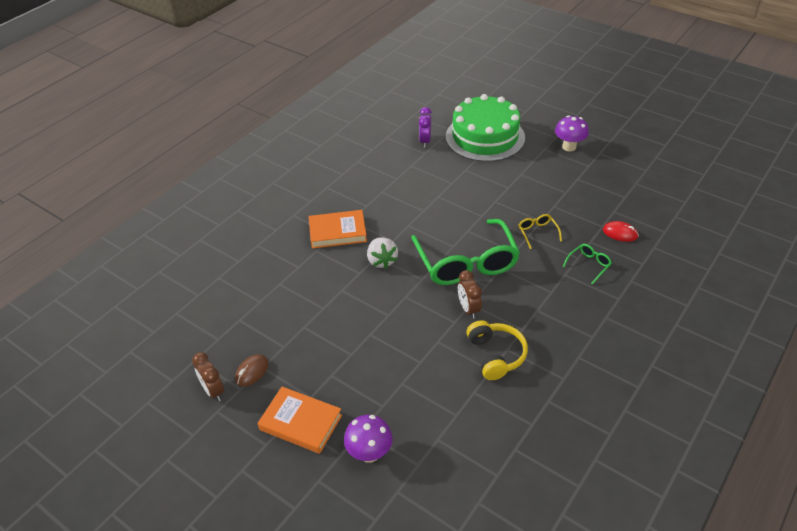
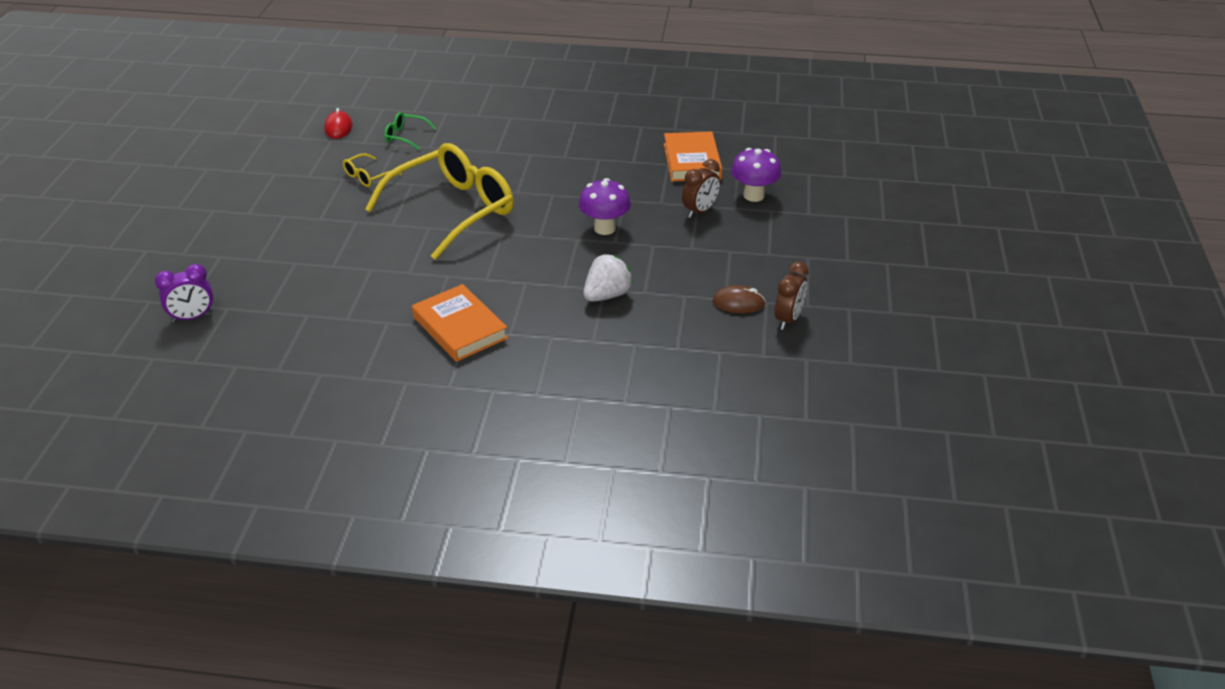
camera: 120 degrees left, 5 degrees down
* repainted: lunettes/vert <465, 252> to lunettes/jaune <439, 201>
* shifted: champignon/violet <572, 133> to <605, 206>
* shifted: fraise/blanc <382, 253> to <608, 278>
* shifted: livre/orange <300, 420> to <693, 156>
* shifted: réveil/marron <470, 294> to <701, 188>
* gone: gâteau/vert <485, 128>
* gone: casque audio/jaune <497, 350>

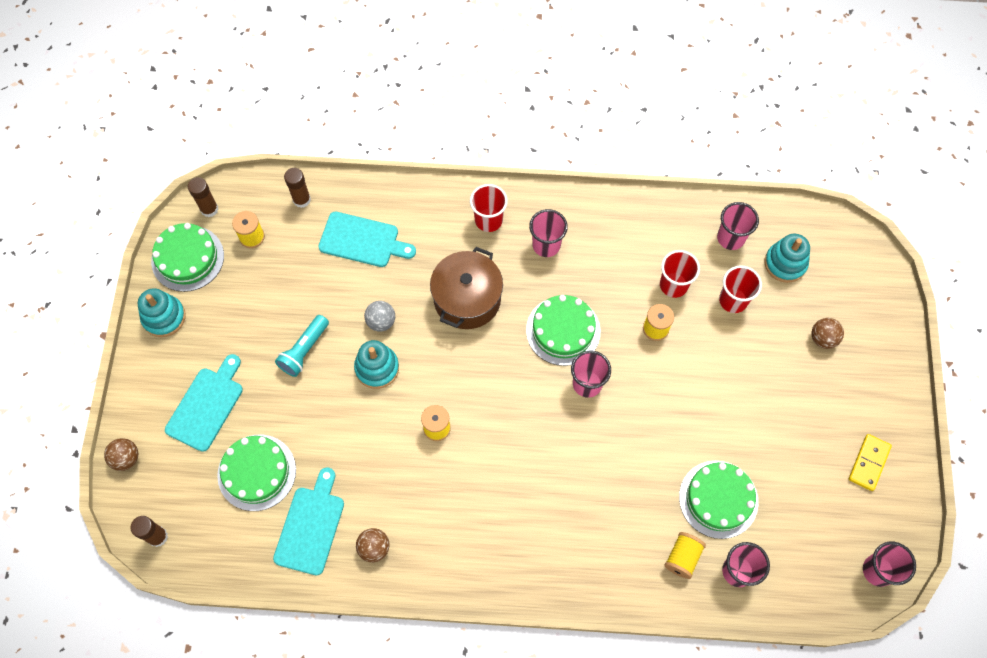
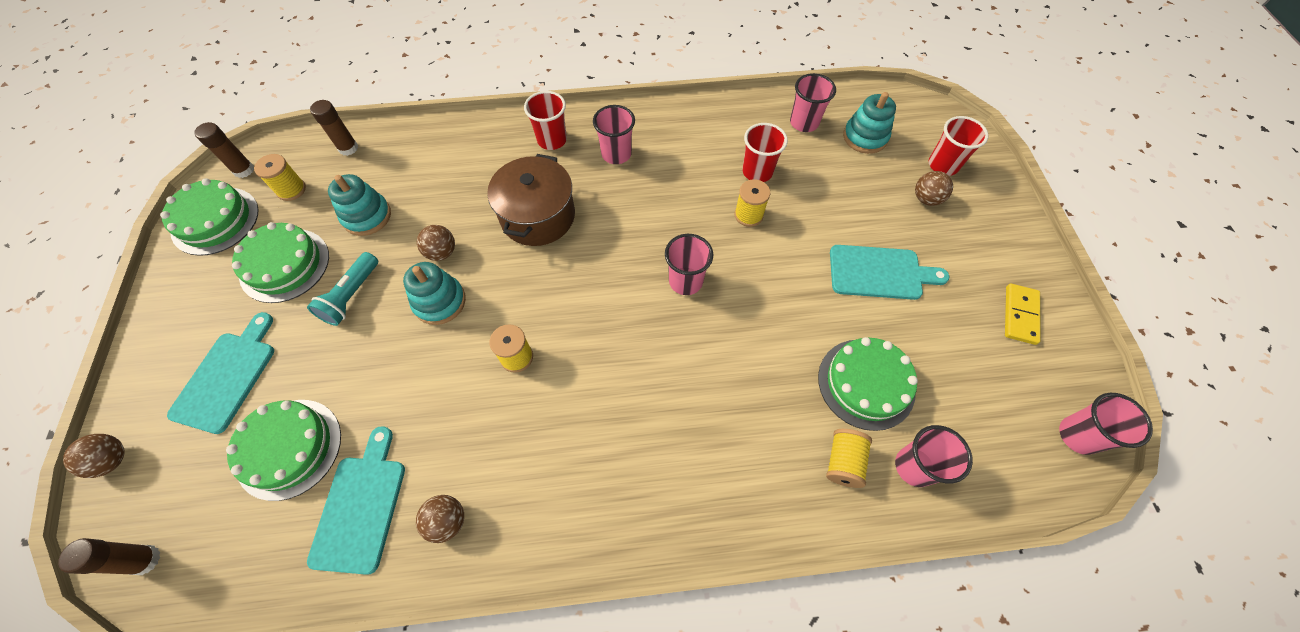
camera: 10 degrees left, 5 degrees down
* shifted: gâteau/vert <563, 330> to <280, 262>
* shifted: jouet à empiler/turquoise <162, 312> to <359, 205>
* repainted: balle/gris <379, 316> to balle/marron <436, 243>
* shifted: planche à découper/turquoise <367, 239> to <889, 272>
* shifted: gobelet/rouge <740, 289> to <958, 146>

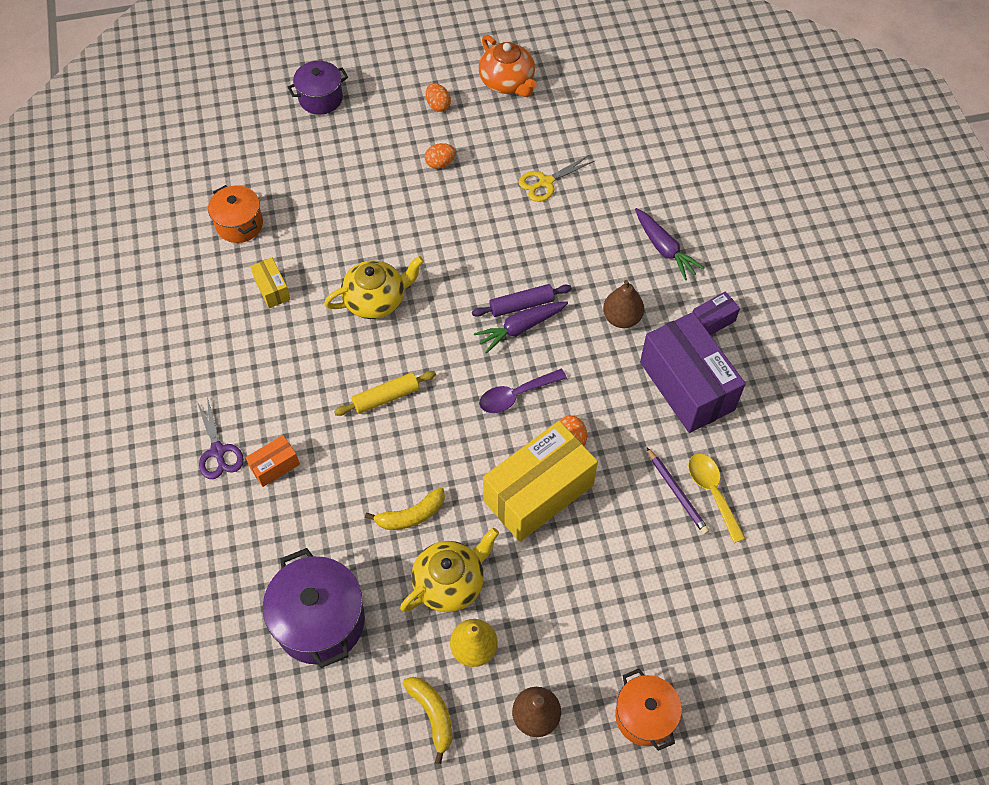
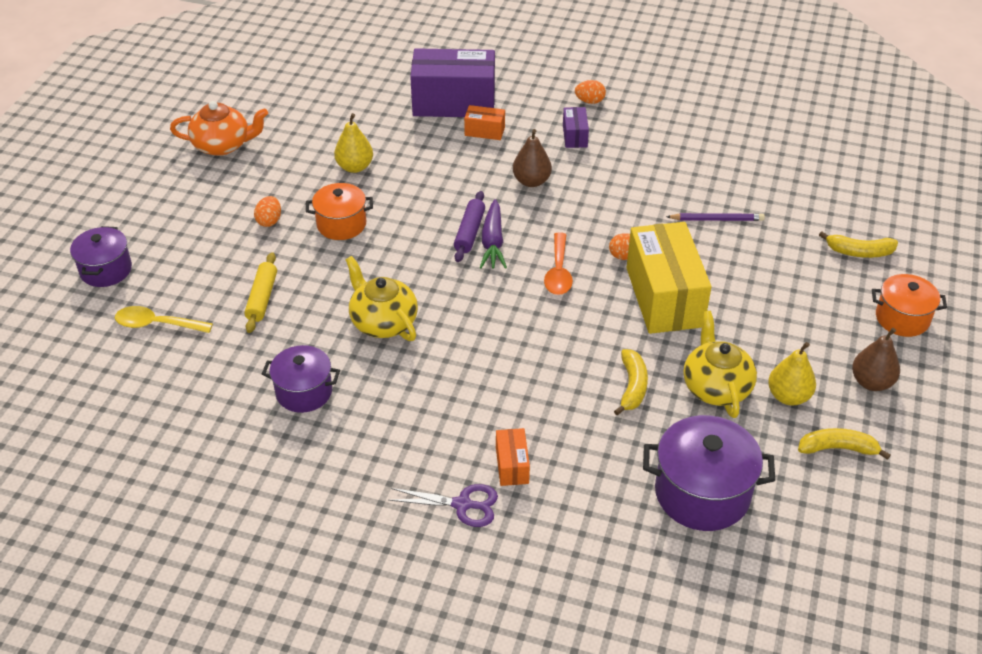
camera: 60 degrees left, 15 degrees down
* shifted: cuillère/jaune <717, 498> to <164, 319>
* shifted: rouleau à pâtisserie/jaune <385, 393> to <260, 292>
* swapped: boîte/jaune <270, 283> to marmite/violet <301, 379>
* shifted: marmite/orange <235, 214> to <339, 211>
* swapped: ciseaux/jaune <556, 178> to poire/jaune <353, 143>
* rotated: théière/jaune <374, 287> = <382, 298> 45 degrees counterclockwise
* shifted: boîte/violet <693, 372> to <452, 82>
* swapped: carotte/violet <670, 244> to boîte/orange <484, 122>
* repainted: cuillère/violet <523, 391> to cuillère/orange <558, 263>
* shifted: œuf/orange <438, 97> to <590, 92>
* new: banane/jaune <858, 244>

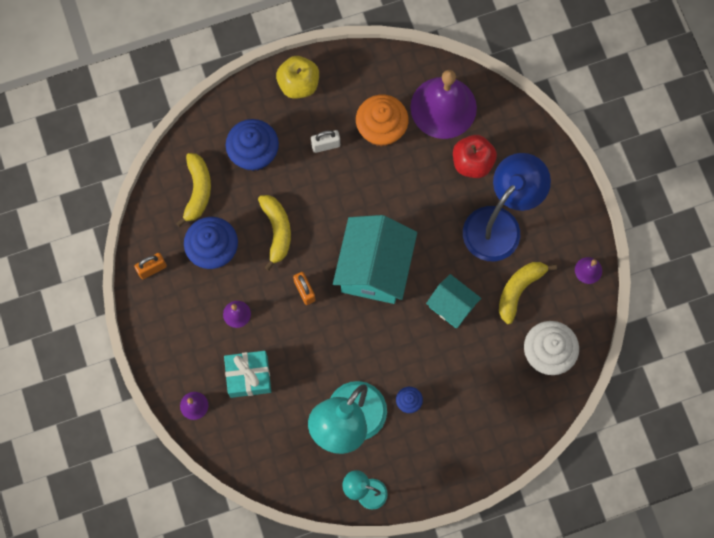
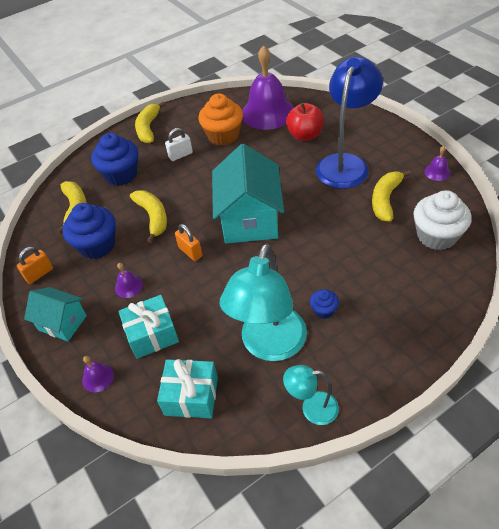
camera: 10 degrees left, 25 degrees down
* shifted: maison/turquoise <453, 301> to <55, 314>
* swapped: pomme/jaune <297, 77> to banane/jaune <150, 122>
* new: cadeau/turquoise <187, 388>

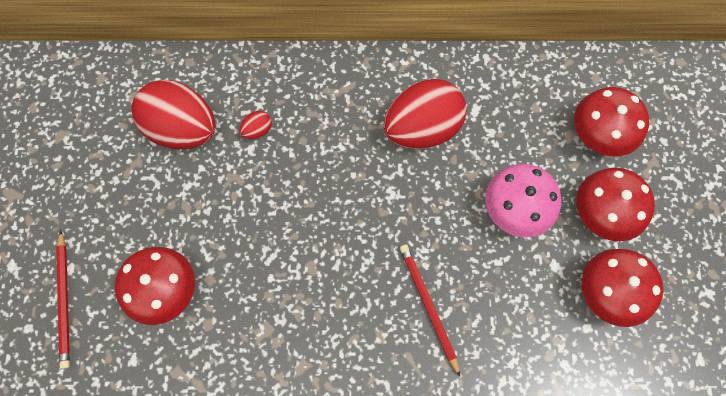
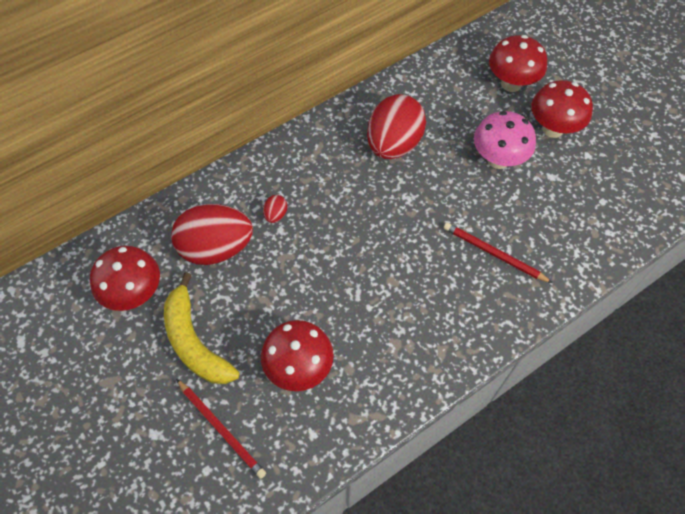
camera: 35 degrees left, 10 degrees down
* shifted: champignon/rouge <623, 288> to <125, 278>
* new: banane/jaune <202, 328>

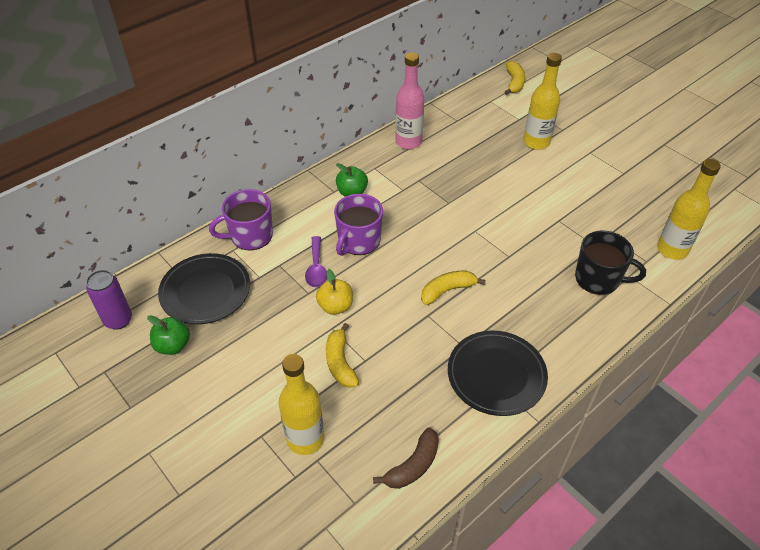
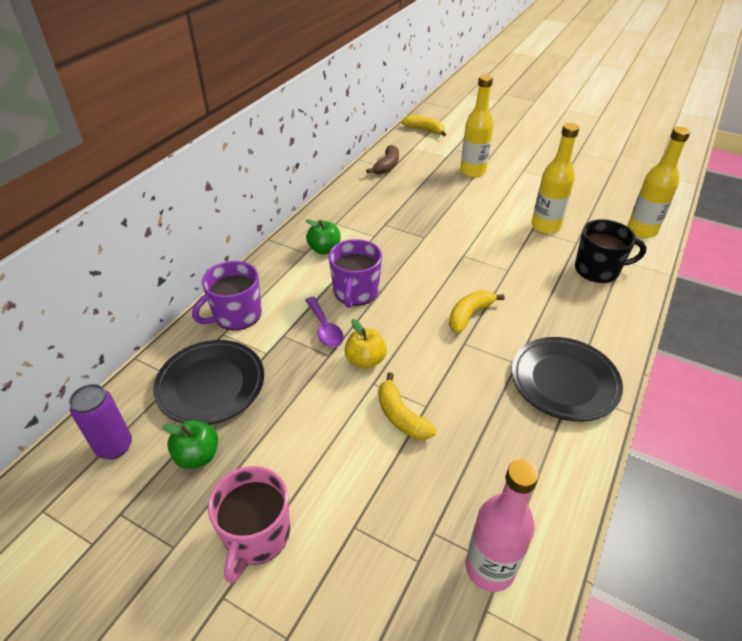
camera: 20 degrees left, 5 degrees down
* new: tasse/rose <249, 525>
* shifted: banane/marron <406, 458> to <382, 160>
* rotated: banane/jaune <515, 78> = <424, 125> 45 degrees counterclockwise
* shifted: bouteille/rose <409, 100> to <502, 526>
* shifted: bouteille/jaune <301, 404> to <555, 178>

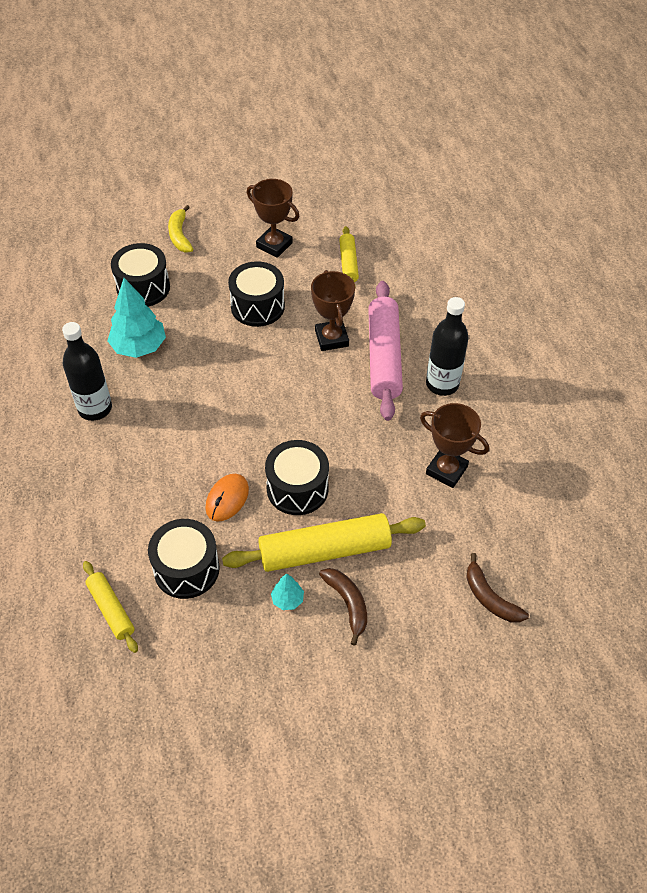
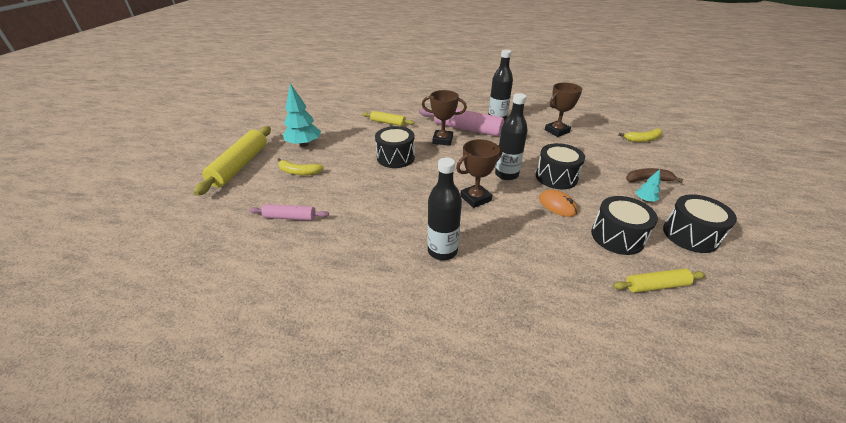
camera: 65 degrees left, 15 degrees down
* shifted: rouleau à pâtisserie/jaune <324, 542> to <232, 161>
* new: rouleau à pâtisserie/rose <289, 212>
* shifted: arbre/turquoise <137, 318> to <302, 115>
* shifted: trophée/marron <273, 218> to <479, 173>
* new: bouteille/noir <511, 136>
* repainted: banane/marron <497, 588> to banane/jaune <640, 135>
* shifted: tambour/noir <140, 275> to <700, 223>

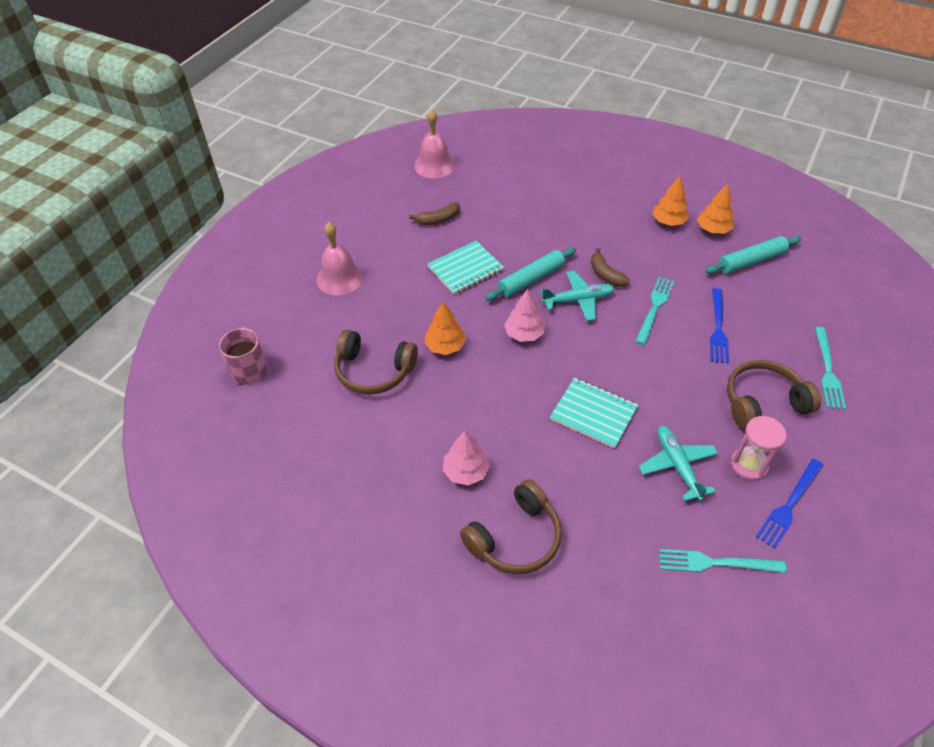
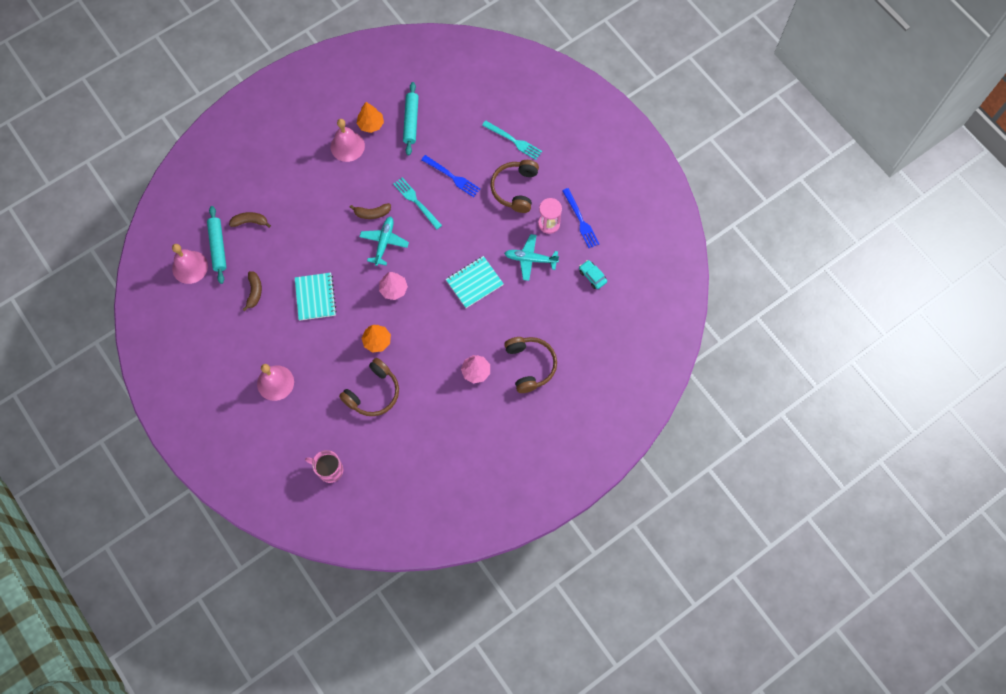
camera: 65 degrees left, 20 degrees up
* shifted: rouleau à pâtisserie/turquoise <530, 274> to <217, 245>
* new: banane/marron <250, 220>
* swapped: arbre/orange <671, 200> to cloche/rose <348, 140>
* swapped: fourchette/turquoise <723, 561> to voiture/turquoise <593, 274>

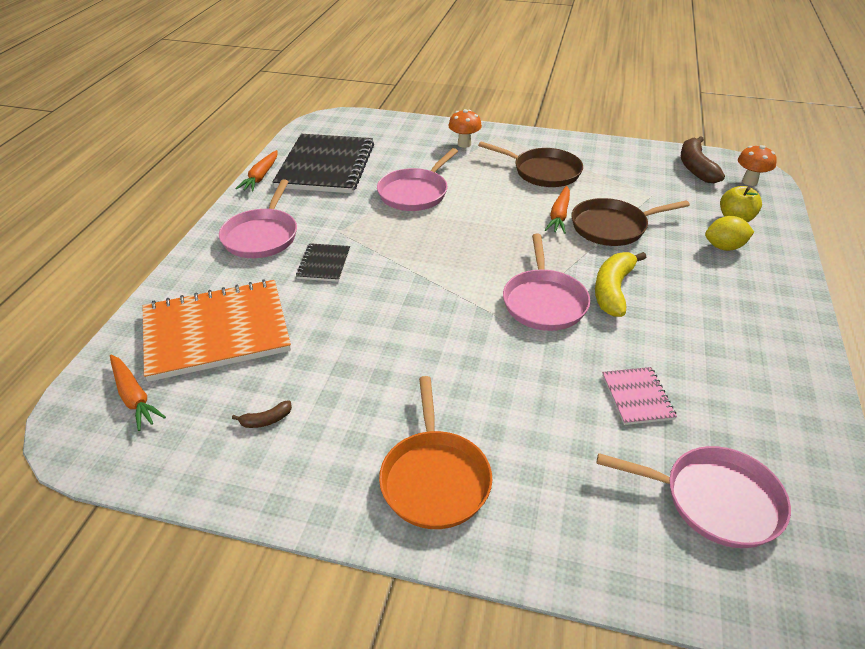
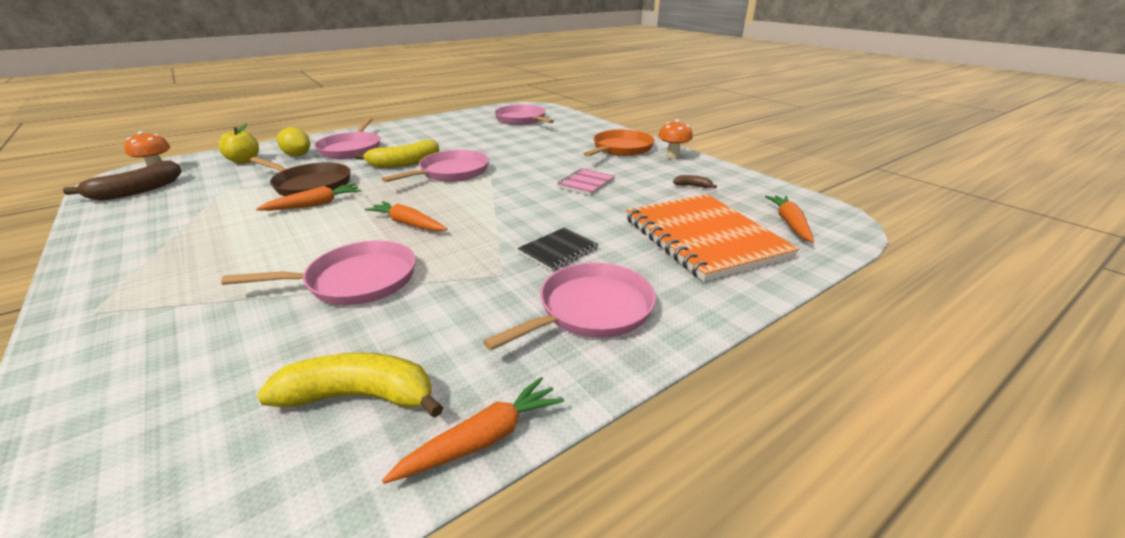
camera: 140 degrees left, 10 degrees down
* swapped: carnet/noir <323, 163> to banane/jaune <350, 385>
* new: poêle/rose <347, 138>
* new: carotte/orange <406, 216>
* shifted: carnet/rose <639, 396> to <586, 182>
* rotated: carnet/orange <217, 330> = <712, 238> 45 degrees clockwise
* shifted: champignon/orange <465, 128> to <675, 139>
* gone: poêle/marron <530, 164>

